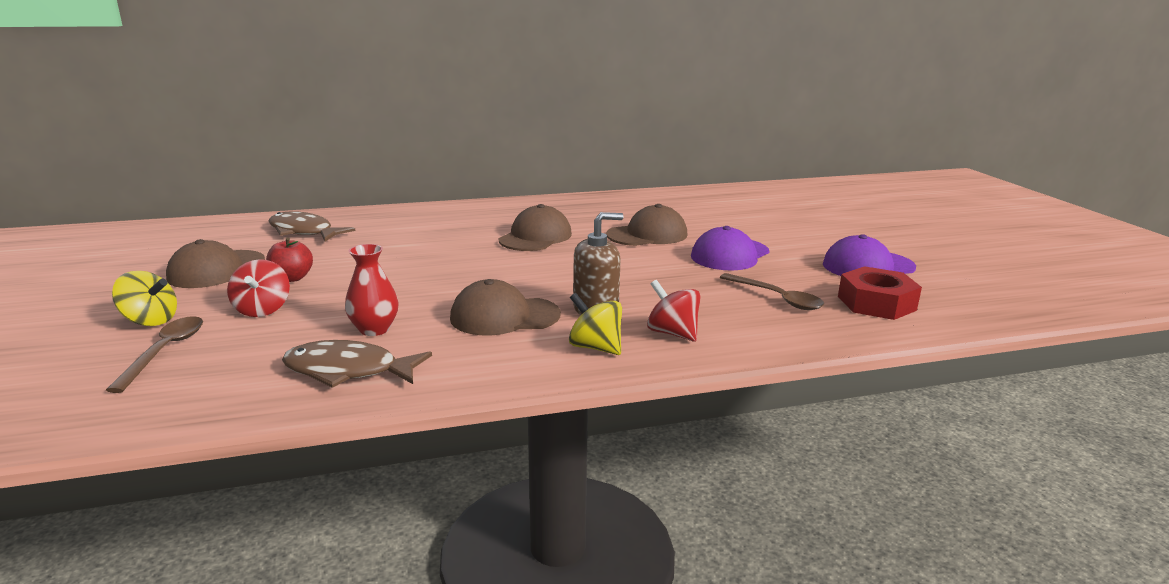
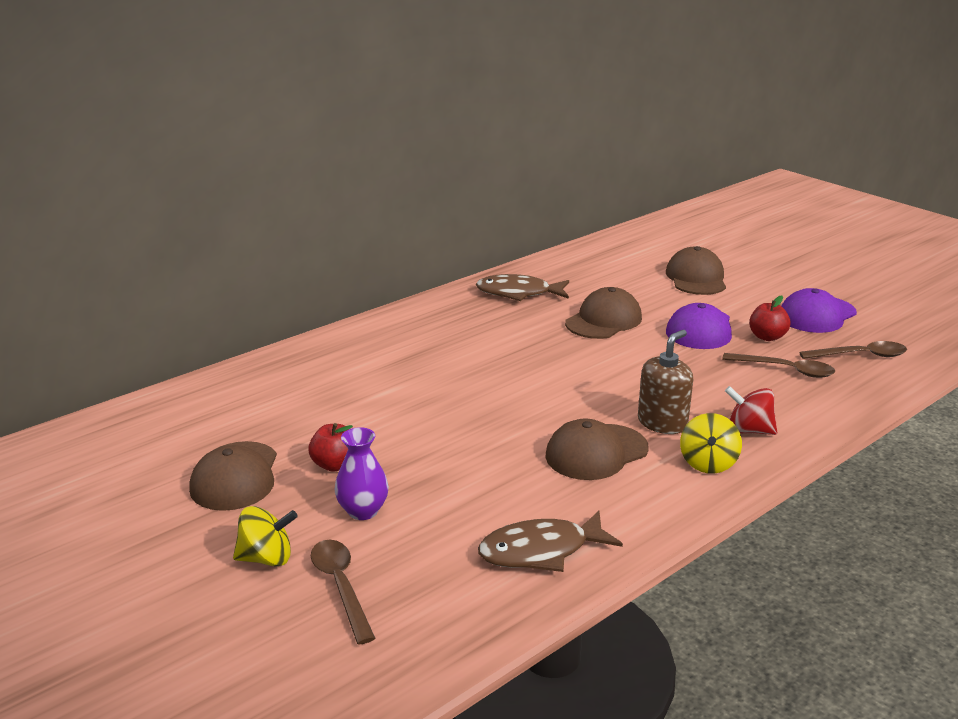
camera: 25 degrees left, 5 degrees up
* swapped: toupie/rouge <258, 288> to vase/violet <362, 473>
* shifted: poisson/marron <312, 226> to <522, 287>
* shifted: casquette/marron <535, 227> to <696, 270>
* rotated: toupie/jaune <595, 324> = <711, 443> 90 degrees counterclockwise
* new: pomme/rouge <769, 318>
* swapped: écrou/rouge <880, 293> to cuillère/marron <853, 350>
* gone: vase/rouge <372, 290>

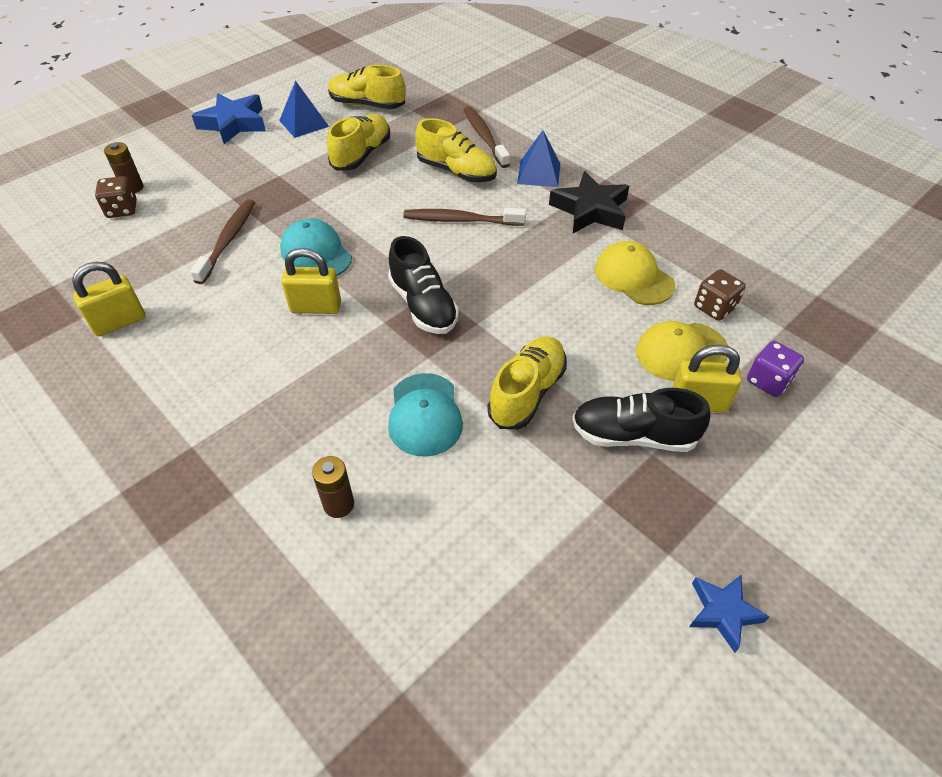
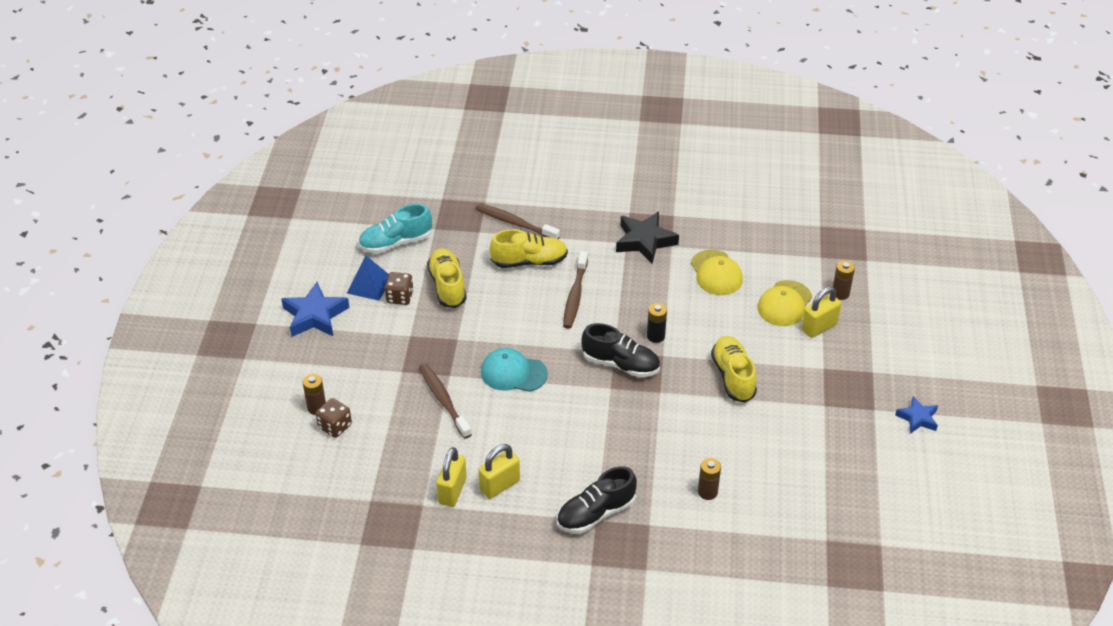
camera: 40 degrees left, 5 degrees down
* repainted: chaussure/jaune <366, 87> to chaussure/turquoise <395, 229>
* shifted: dé/marron <719, 295> to <399, 288>
* shifted: cadenas/jaune <311, 281> to <499, 471>
* shifted: chaussure/noir <641, 420> to <597, 499>
* rotated: brosse à dents/marron <464, 217> = <575, 290> 45 degrees counterclockwise
* new: pile/noir <657, 323>
* rotated: casquette/jaune <635, 273> = <717, 272> 120 degrees counterclockwise
* swapped: dé/violet <775, 369> to pile/marron <844, 280>
* gone: casquette/turquoise <425, 415>
* gone: pyramide/bleu <538, 158>

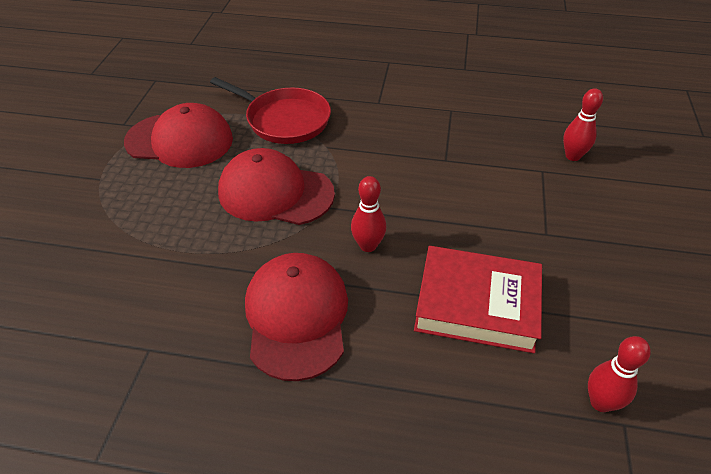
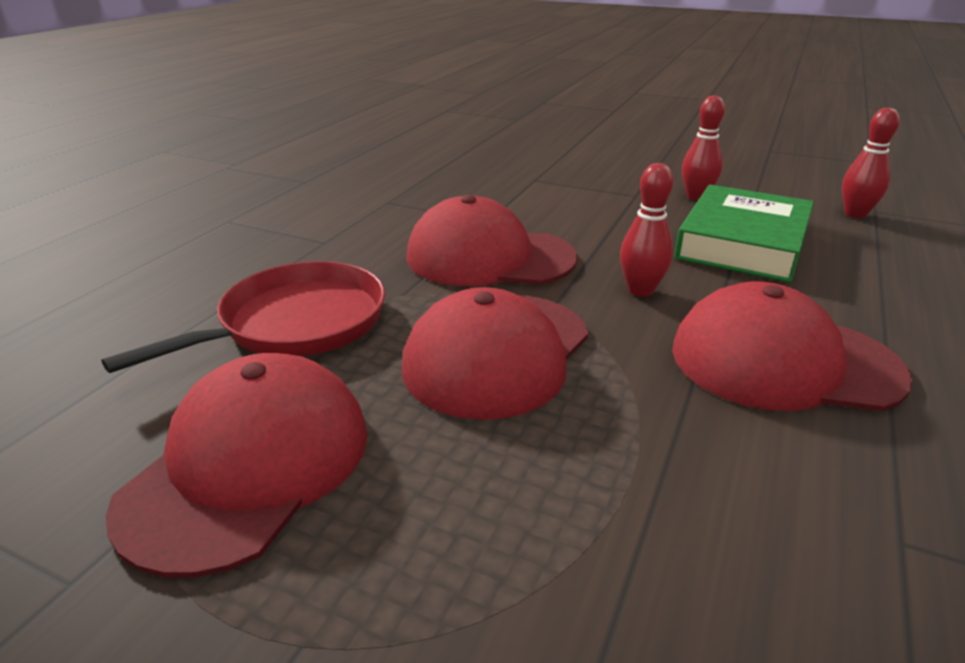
camera: 75 degrees left, 15 degrees down
* new: casquette/rouge <492, 240>
* repainted: livre/rouge <478, 299> to livre/vert <744, 233>
* shifted: quille/rouge <583, 124> to <703, 148>

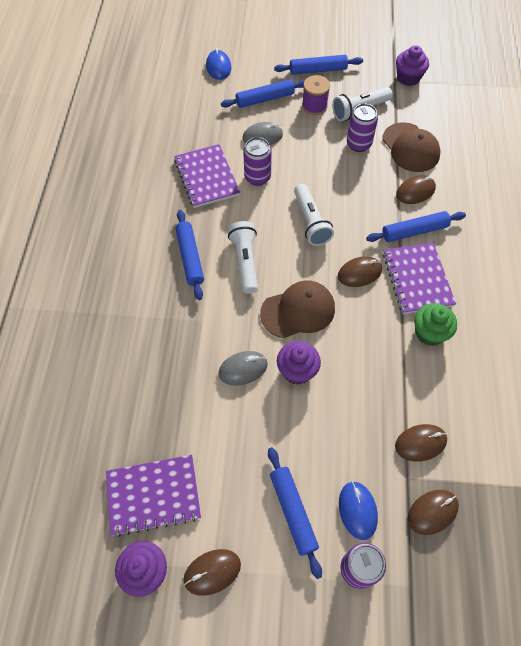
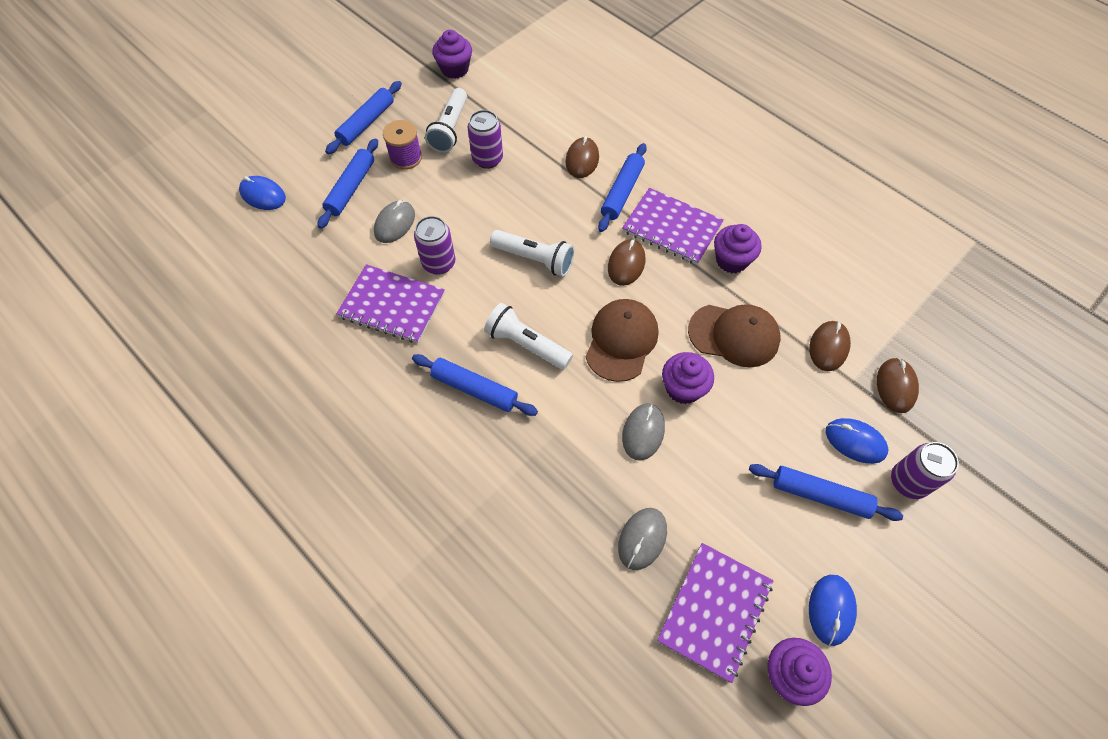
camera: 50 degrees left, 0 degrees up
* new: souris/gris <642, 539>
* shifted: casquette/marron <411, 147> to <734, 335>
* repainted: muffin/vert <435, 324> to muffin/violet <738, 248>
* repainted: souris/marron <212, 572> to souris/bleu <833, 610>

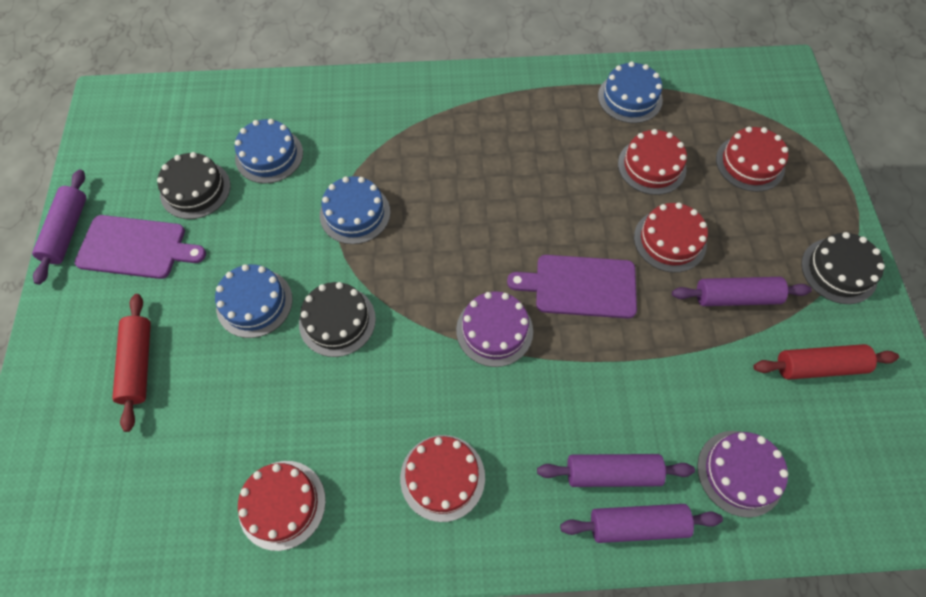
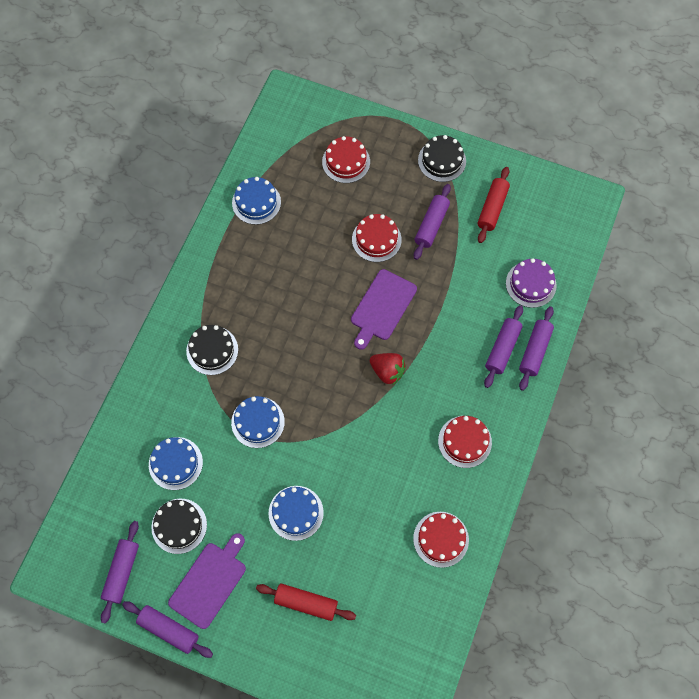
camera: 65 degrees left, 5 degrees up
* new: rouleau à pâtisserie/violet <120, 572>
* shifted: gâteau/noir <337, 319> to <212, 350>
* swapped: gâteau/violet <494, 329> to fraise/rouge <388, 369>
* gone: gâteau/rouge <652, 162>

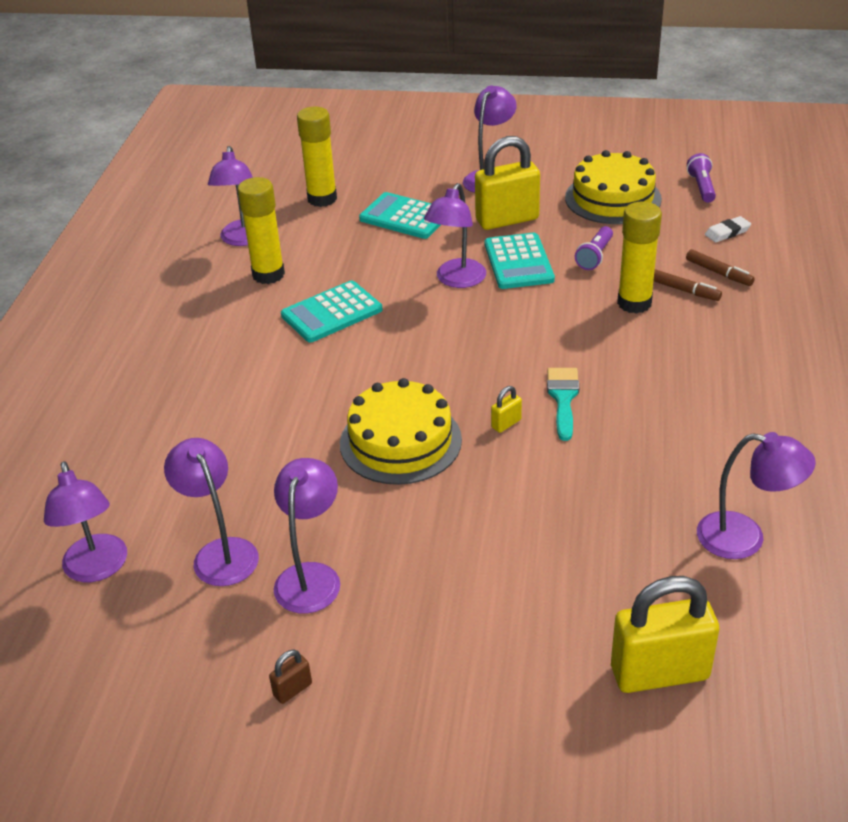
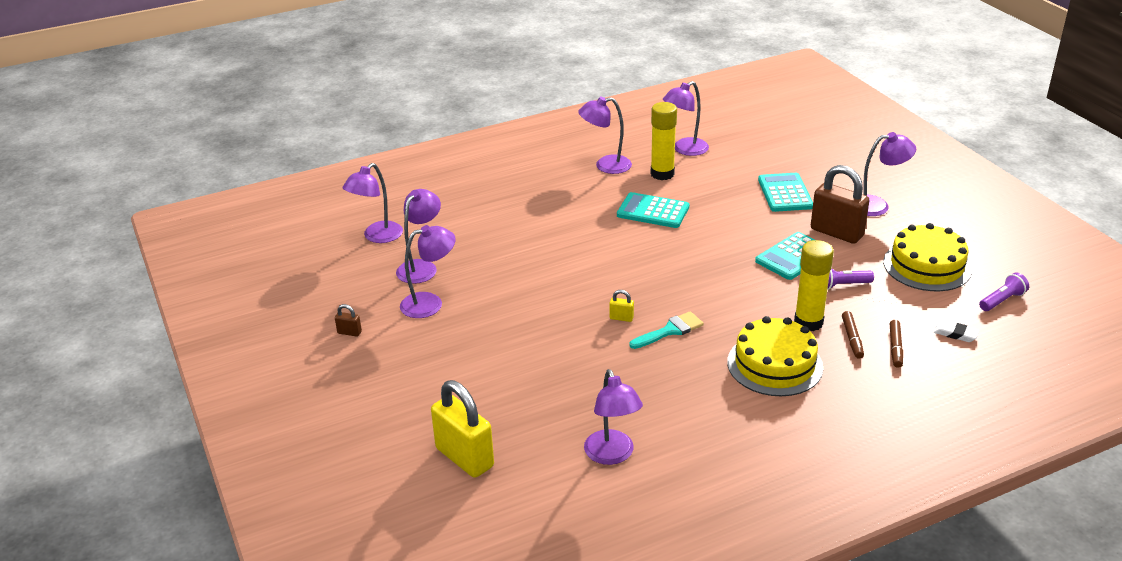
camera: 55 degrees right, 5 degrees down
* shifted: lampe/violet <455, 235> to <605, 135>
* shifted: gâteau/jaune <401, 431> to <775, 356>
* repainted: cadenas/jaune <507, 183> to cadenas/marron <840, 204>
* gone: bâton de colle/jaune <317, 157>

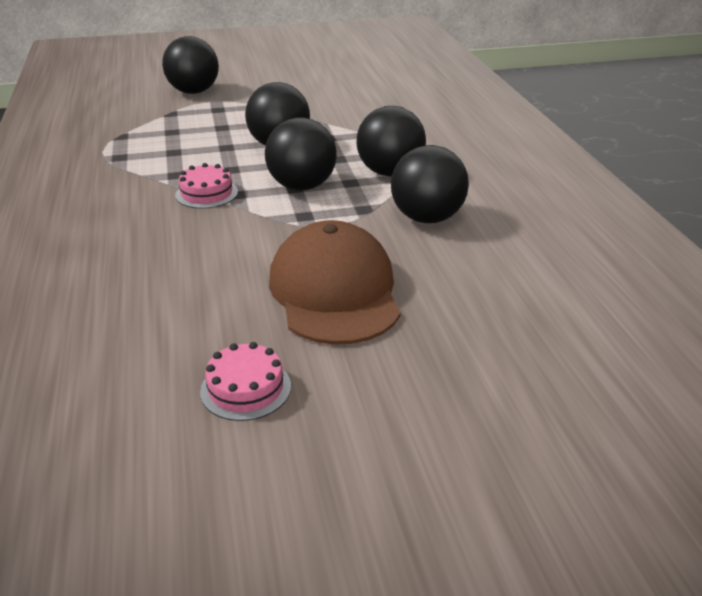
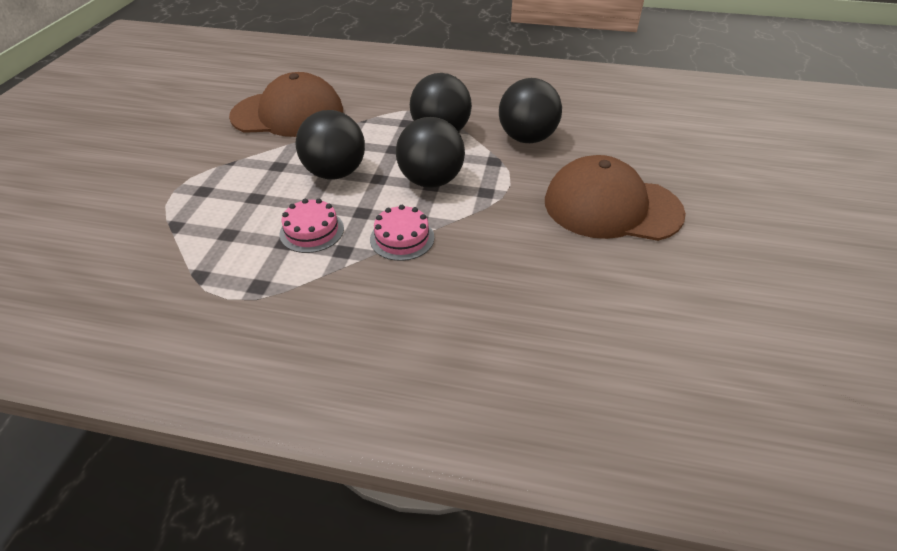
camera: 65 degrees left, 10 degrees up
* new: casquette/marron <286, 104>
* shifted: gâteau/rose <245, 381> to <312, 226>
* gone: balle/noir <190, 65>

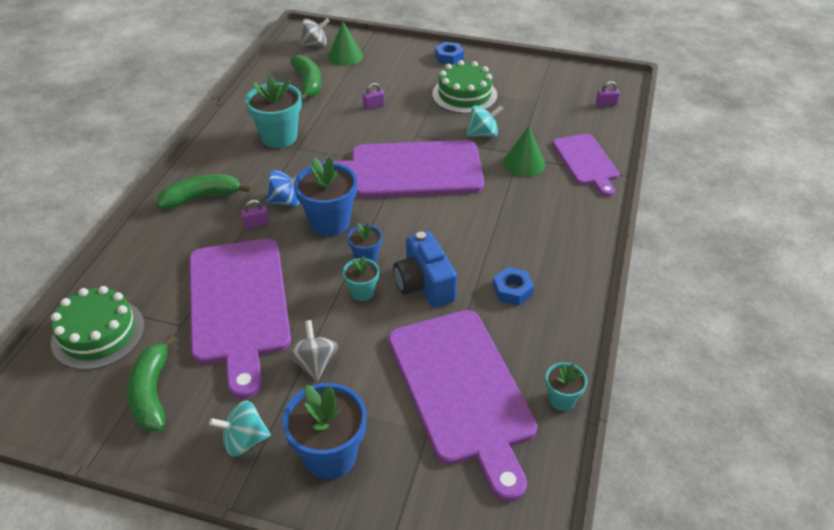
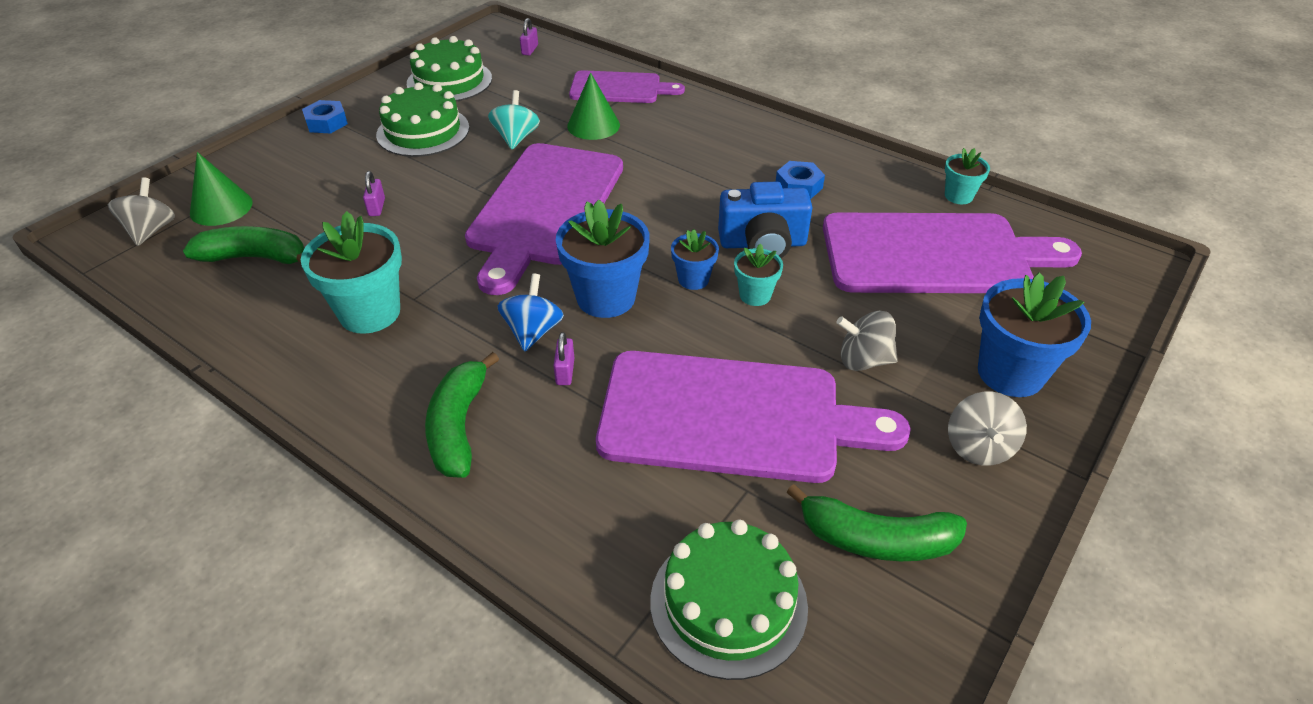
camera: 70 degrees left, 0 degrees up
* new: gâteau/vert <449, 68>
* repainted: toupie/turquoise <240, 428> to toupie/gris <987, 429>

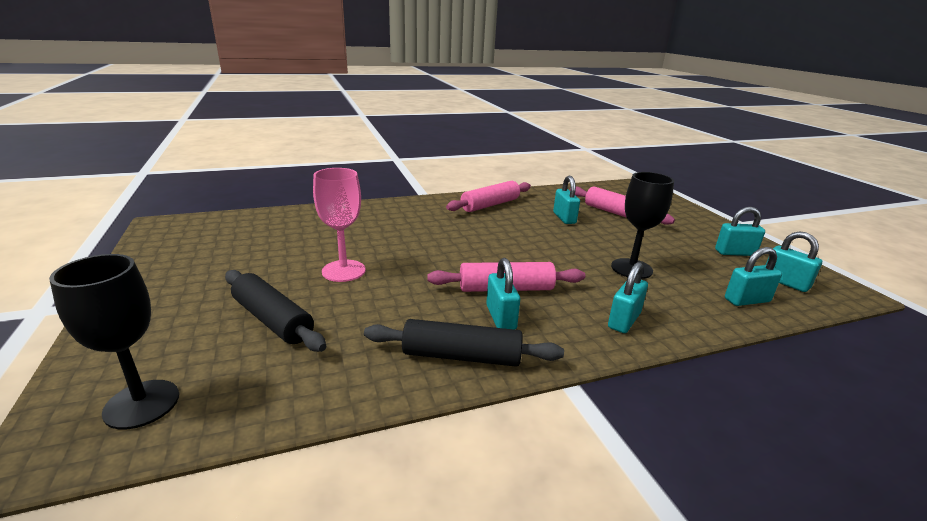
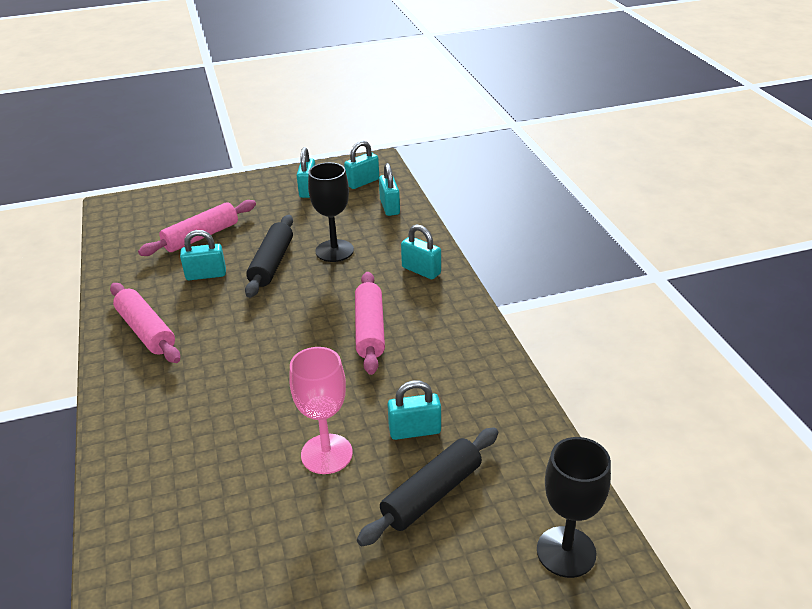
camera: 85 degrees left, 10 degrees up
* shifted: rouleau à pâtisserie/noir <464, 343> to <269, 256>
* shifted: cadenas/turquoise <503, 294> to <414, 410>

